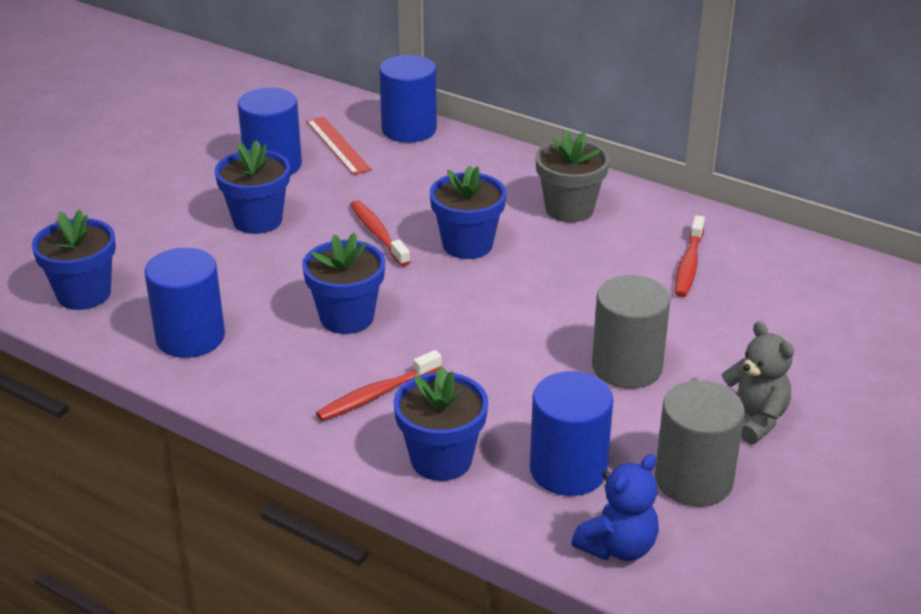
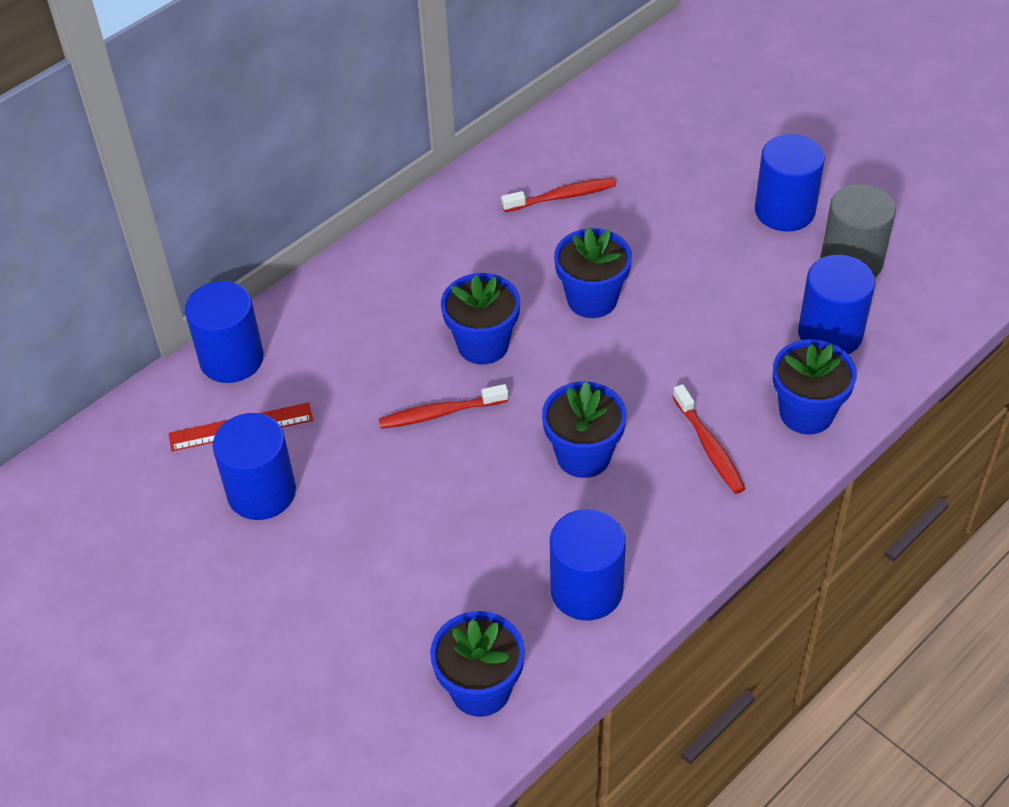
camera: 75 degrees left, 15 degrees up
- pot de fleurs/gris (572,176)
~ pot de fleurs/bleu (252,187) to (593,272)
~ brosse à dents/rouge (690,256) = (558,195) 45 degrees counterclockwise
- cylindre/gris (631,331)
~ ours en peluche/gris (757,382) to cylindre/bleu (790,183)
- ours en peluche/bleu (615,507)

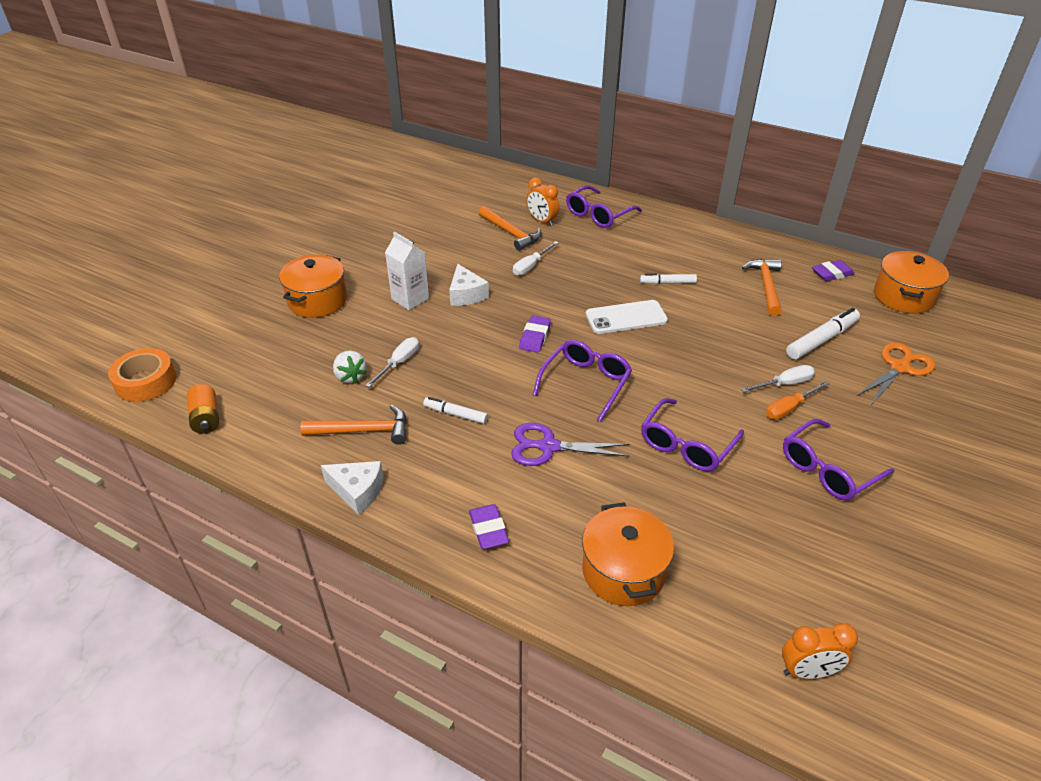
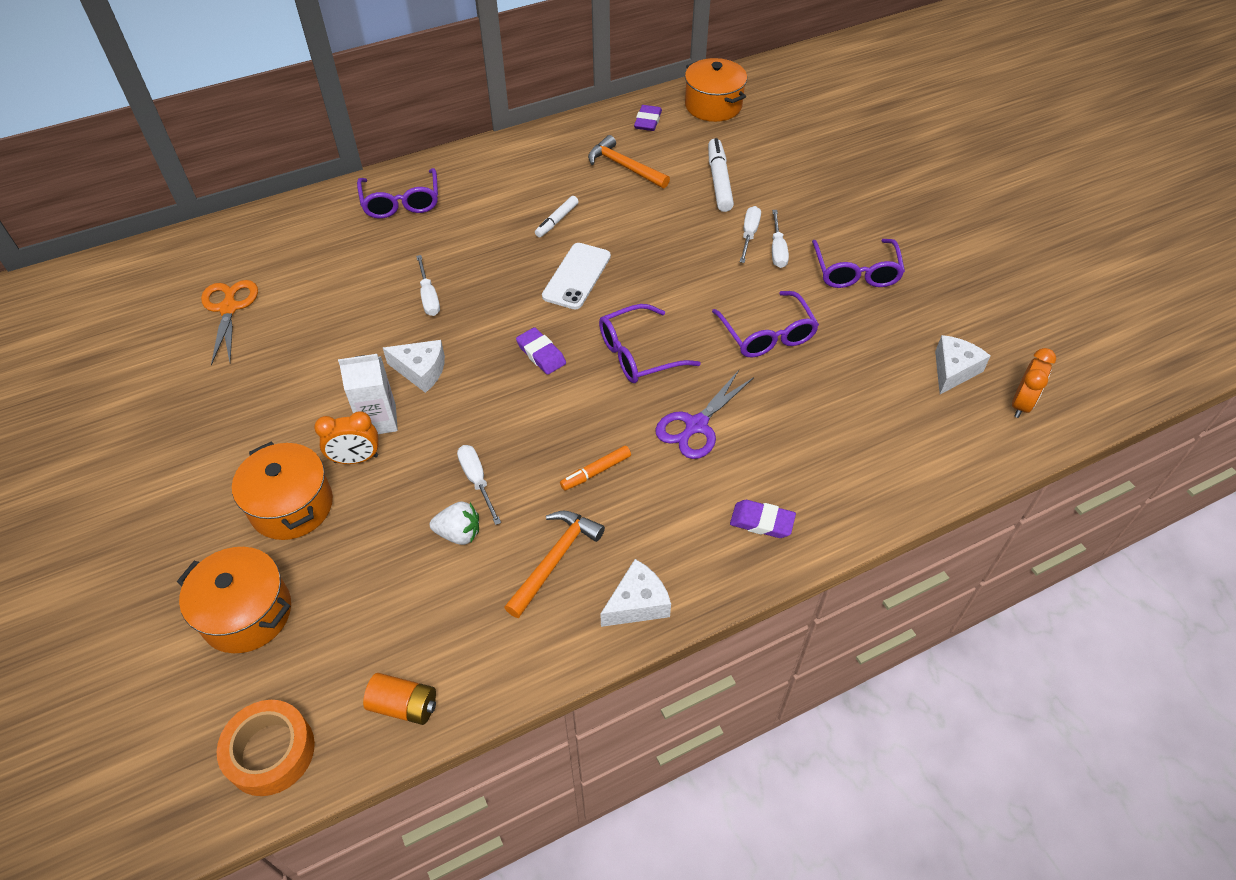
camera: 55 degrees left, 10 degrees up
~ réveil/orange (542,202) to (346,437)
- marteau/orange (509,228)
~ lunettes/violet (582,381) = (650,343) 90 degrees counterclockwise
~ ciseaux/orange (896,373) to (229,323)
~ tournevis/orange (798,400) to tournevis/blanc (780,239)
~ feutre/blanc (455,410) to feutre/orange (595,468)
~ marmite/orange (628,554) to (234,600)
+ fromage/blanc (963,364)

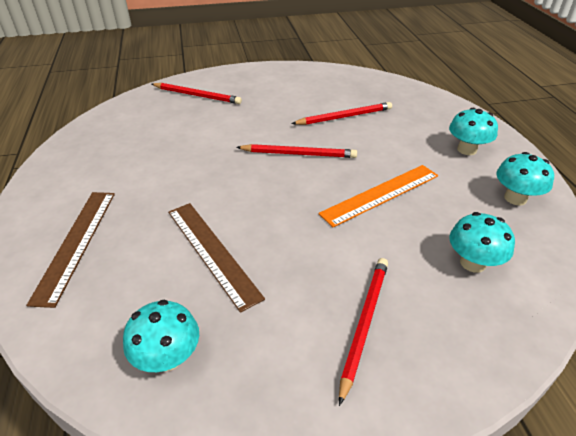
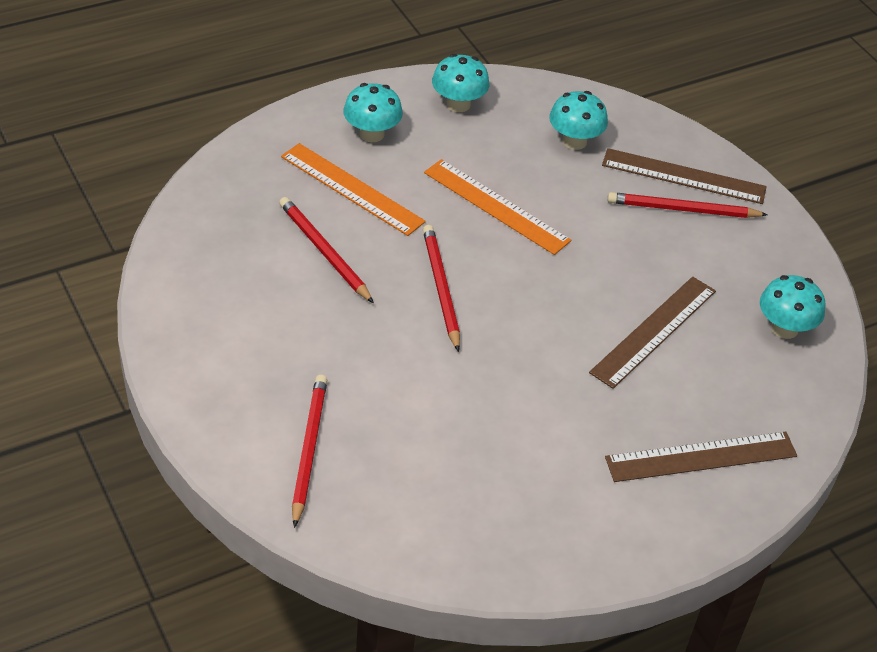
camera: 110 degrees left, 5 degrees up
+ règle/orange (353,189)
+ règle/marron (684,176)

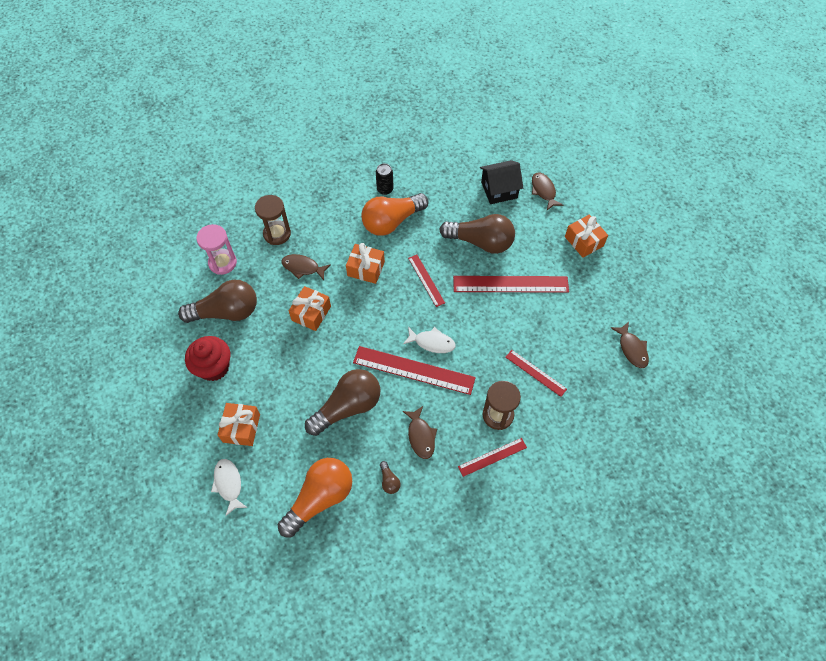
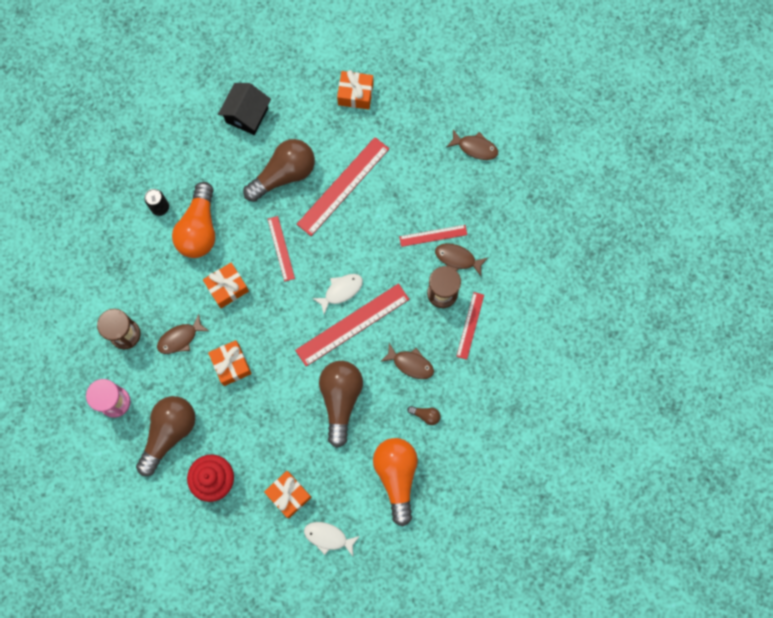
camera: 50 degrees left, 15 degrees up
~ poisson/marron (548,191) to (461,259)
~ règle/rouge (426,281) = (281,249) 60 degrees clockwise

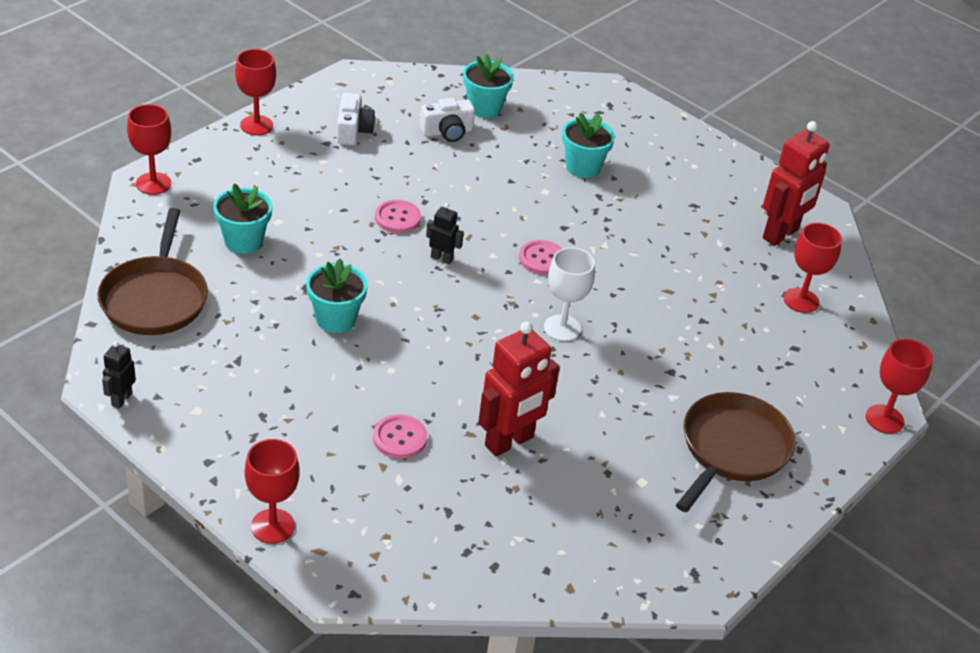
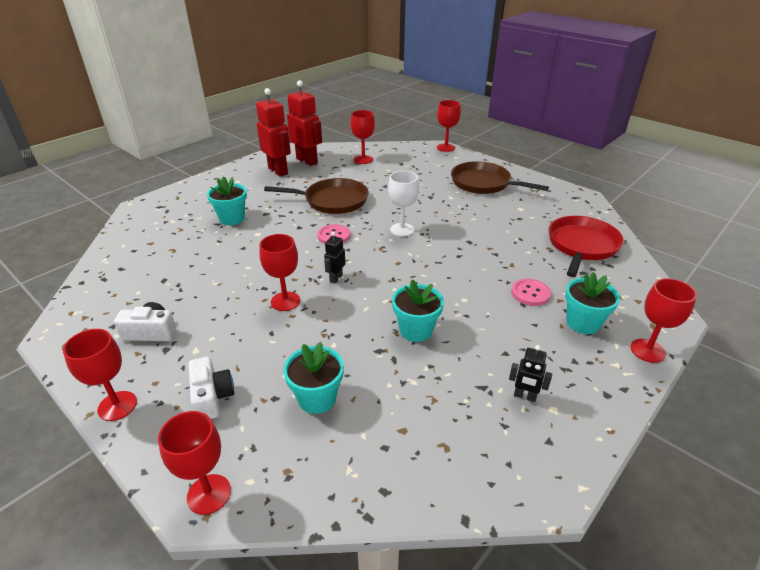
camera: 85 degrees left, 5 degrees down
~ pot de fleurs/turquoise (488,86) to (592,303)
~ appareil photo/blanc (447,120) to (211,388)
~ bouton/rose (398,216) to verre à pied/rouge (279,272)
~ poêle/marron (152,271) to (316,196)
~ robot/rouge (519,389) to (273,132)
~ robot/noir (119,375) to (530,373)
+ poêle/rouge (586,246)

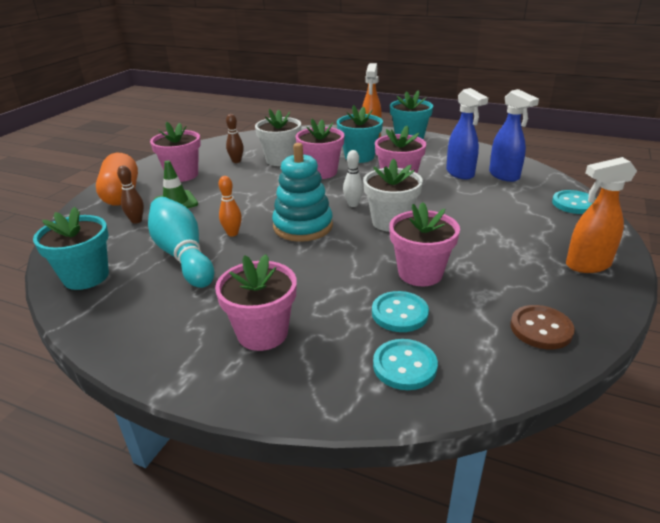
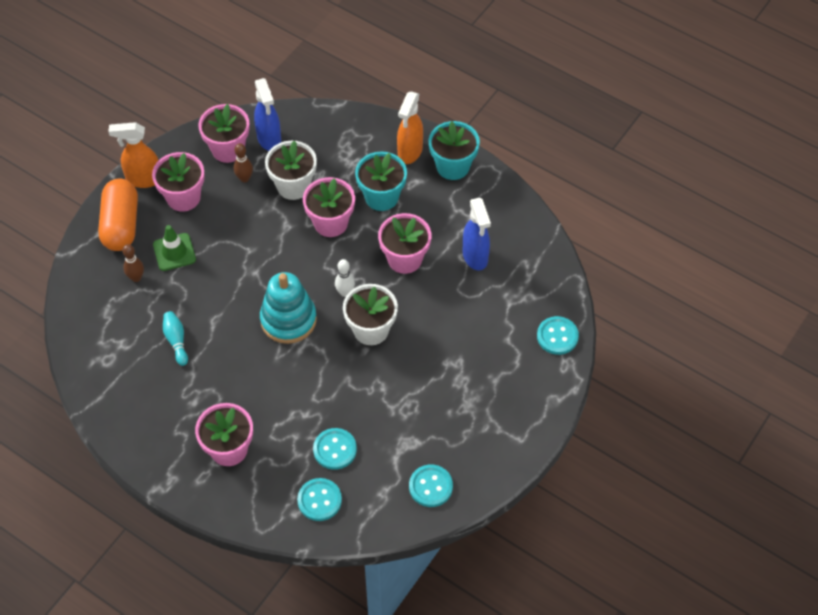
camera: 10 degrees right, 25 degrees up
~ vaporisateur/bleu (514,135) to (267,114)
~ vaporisateur/orange (601,215) to (133,155)
- quille/orange (230,206)
~ quille/turquoise (181,242) = (175,338) x0.49
~ pot de fleurs/rose (424,244) to (224,133)
- pot de fleurs/turquoise (71,248)
~ bouton/marron (543,327) to bouton/turquoise (431,486)

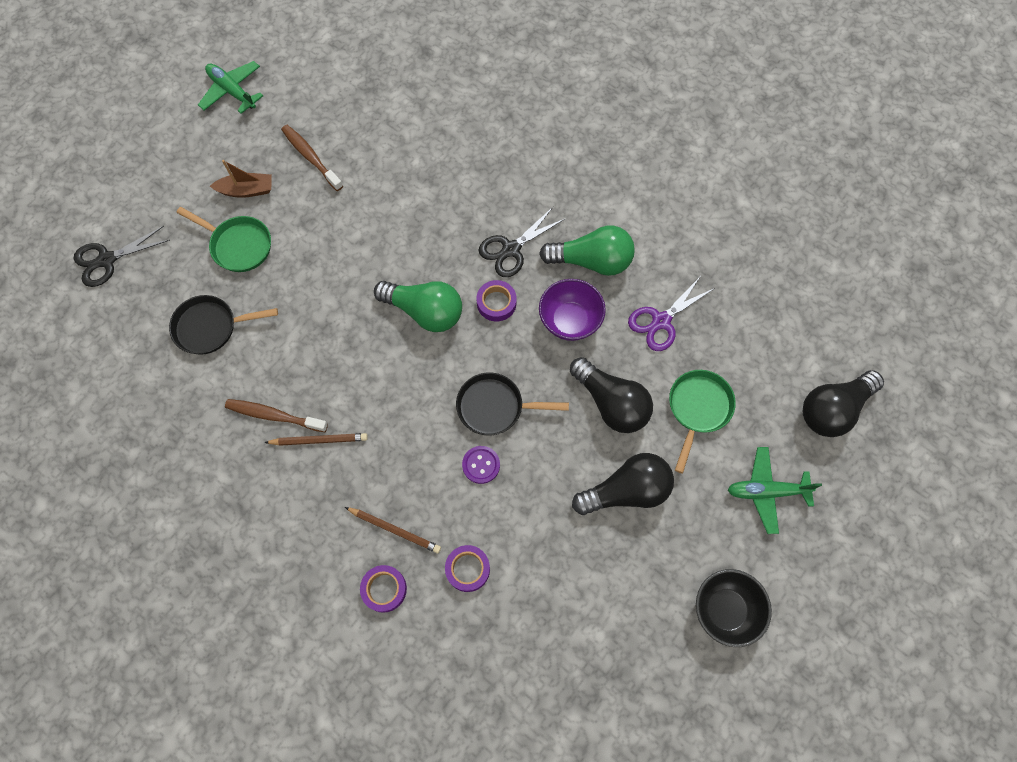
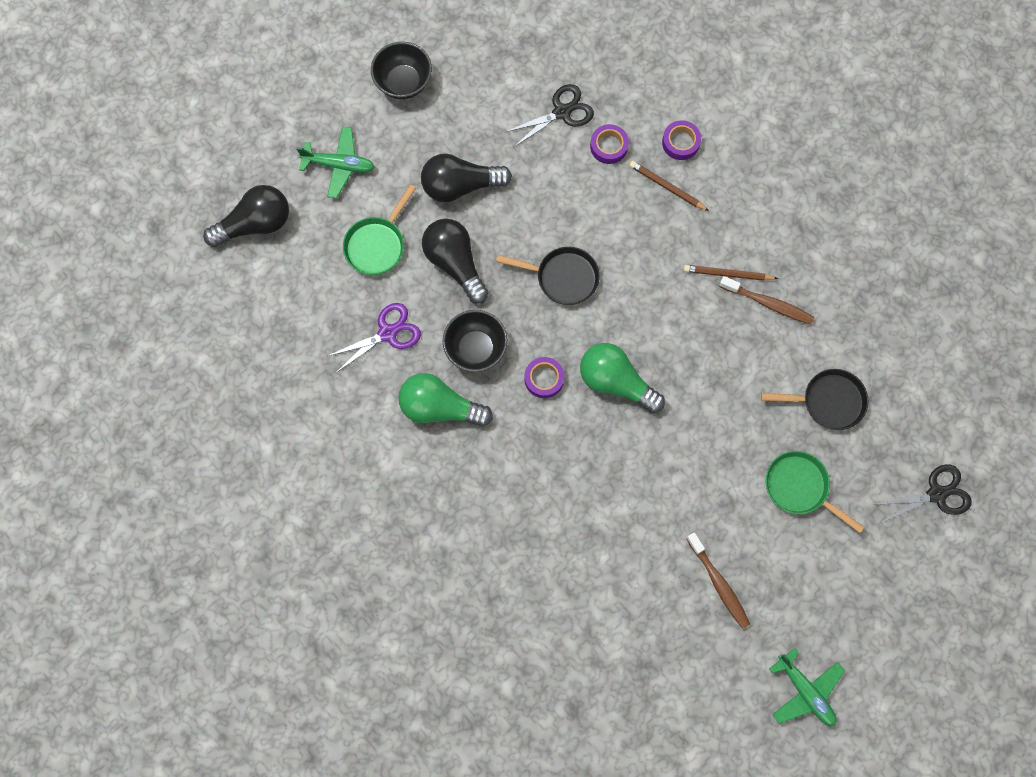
camera: 170 degrees left, 5 degrees up
- bateau/marron (241,179)
~ ciseaux/noir (522,242) to (549,116)
~ bol/violet (572,310) to bol/noir (475,341)
- bouton/violet (481,465)

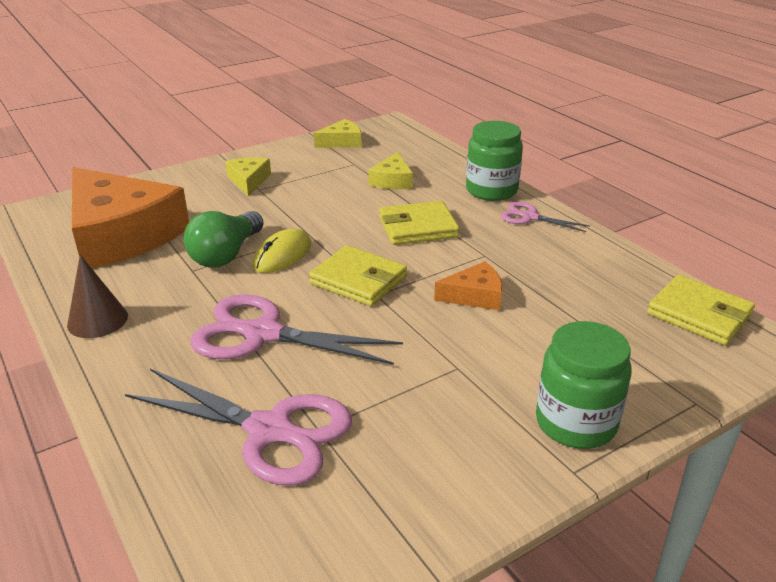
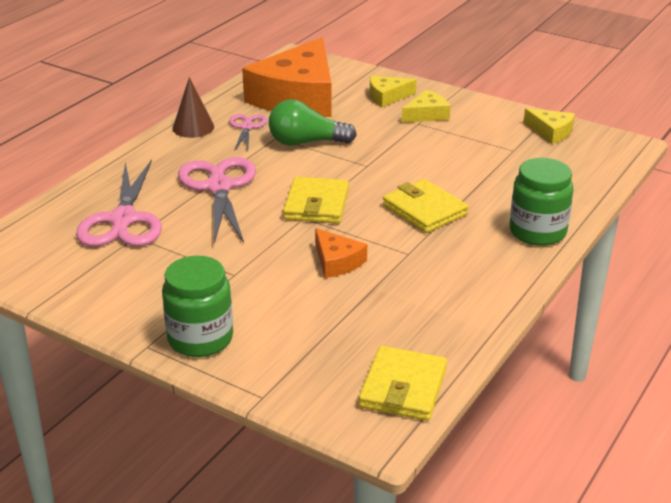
camera: 65 degrees right, 0 degrees up
~ fromage/jaune (391,170) to (393,91)
~ ciseaux/rose (545,217) to (248,132)
- souris/jaune (282,251)

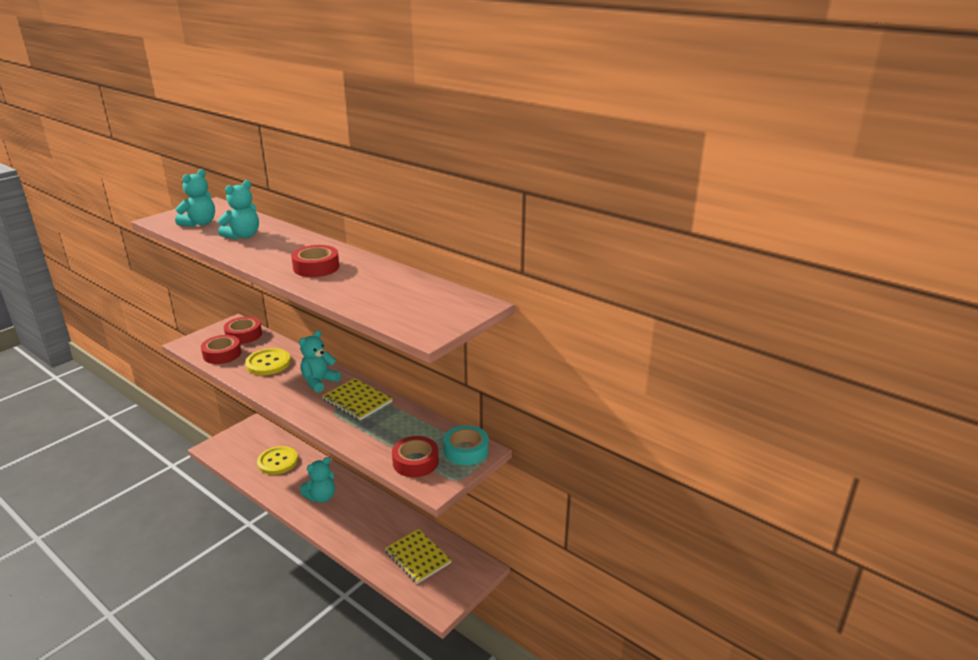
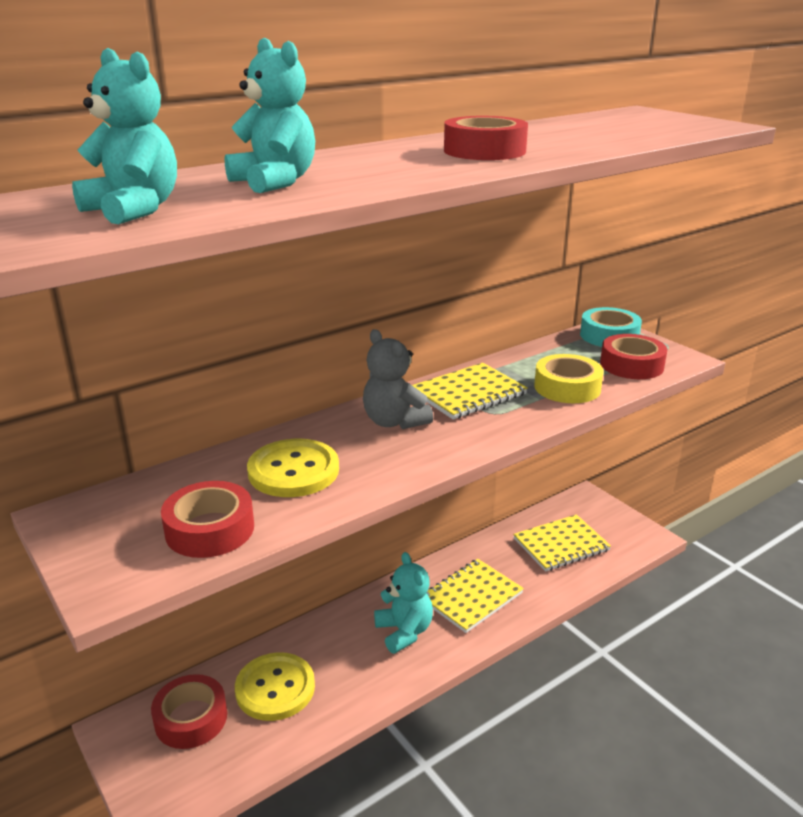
camera: 75 degrees left, 0 degrees up
~ ruban adhésif/rouge (243,330) to (189,711)
~ ours en peluche/turquoise (320,361) to ours en peluche/gris (398,379)
+ ruban adhésif/jaune (569,378)
+ carnet/jaune (475,596)

